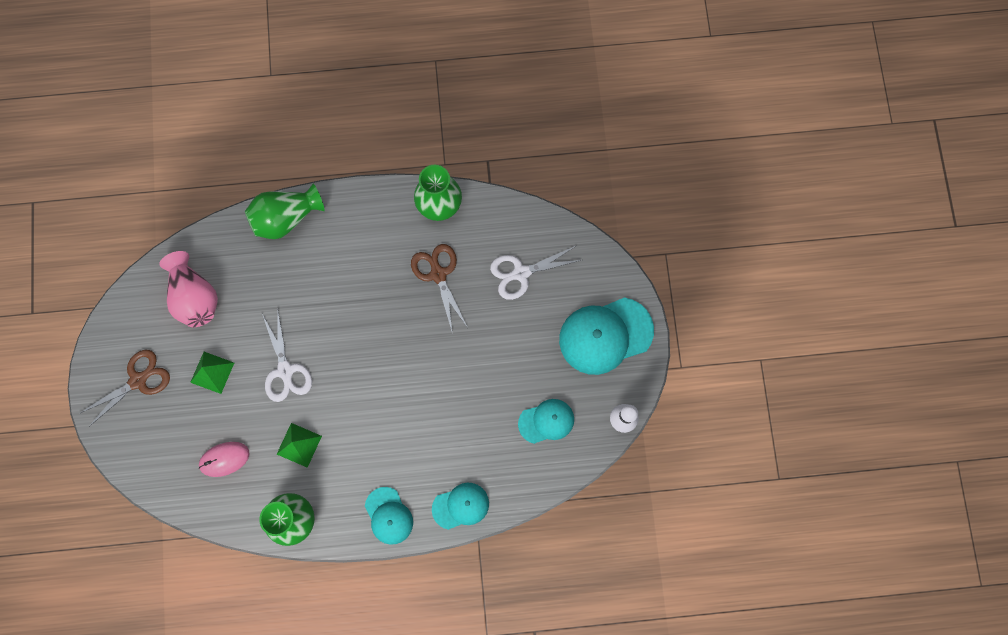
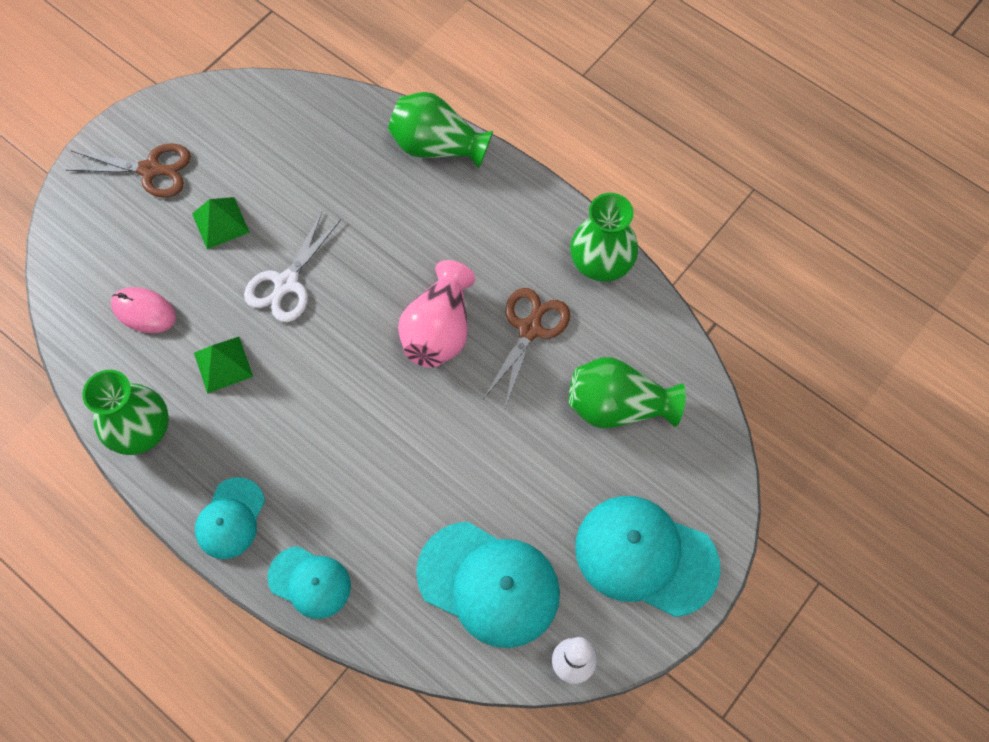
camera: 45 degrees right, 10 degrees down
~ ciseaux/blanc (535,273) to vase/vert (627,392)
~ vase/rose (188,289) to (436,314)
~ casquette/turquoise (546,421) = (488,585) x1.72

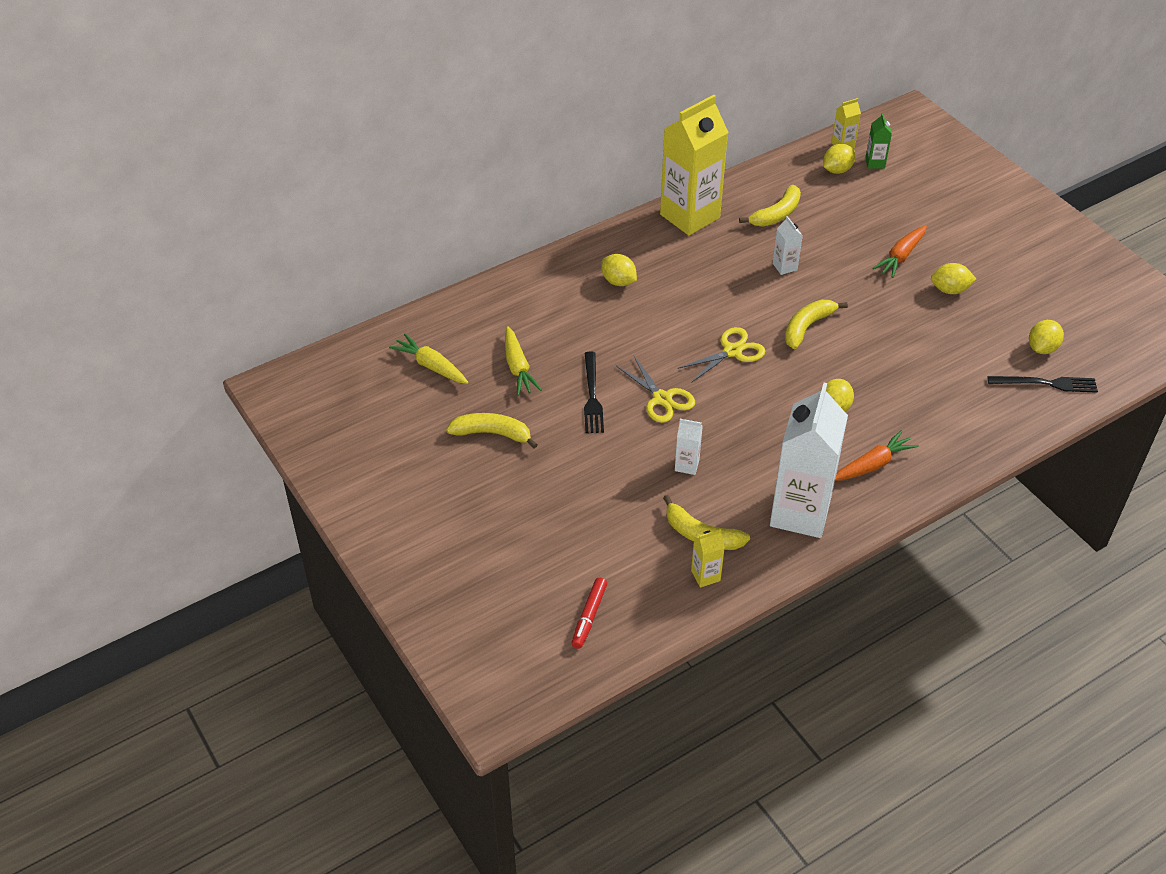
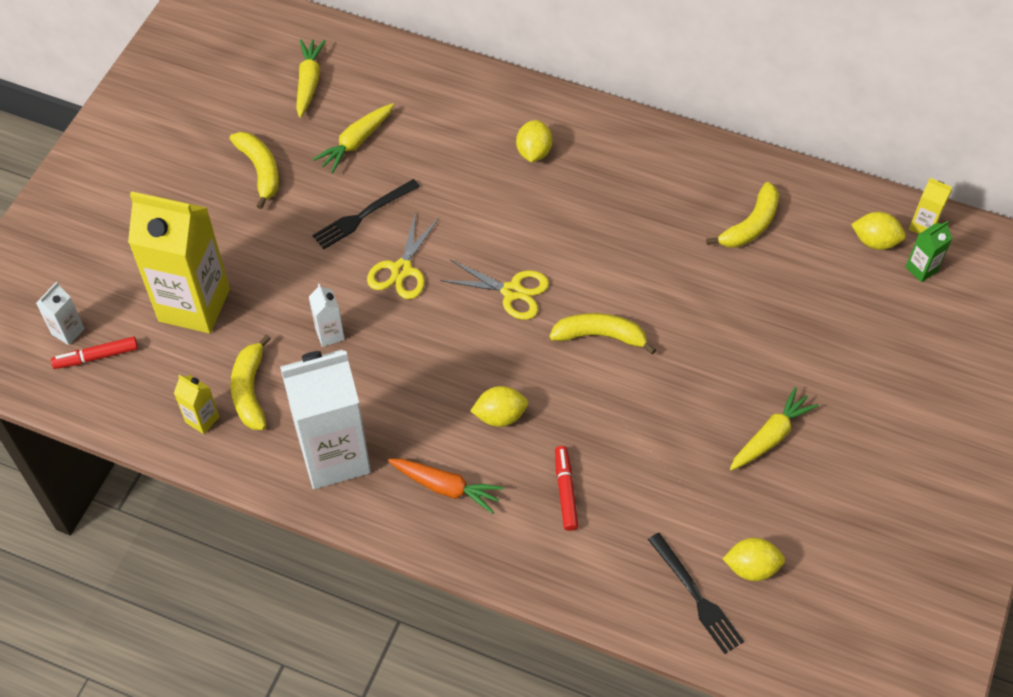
camera: 55 degrees right, 10 degrees up
~ brique de lait/jaune (694,165) to (179,262)
~ banane/jaune (770,206) = (742,215) 60 degrees counterclockwise
~ brique de lait/blanc (788,245) to (60,313)
- carotte/orange (900,251)
~ citron/jaune (953,278) to carotte/jaune (774,429)
+ feutre/rouge (566,488)

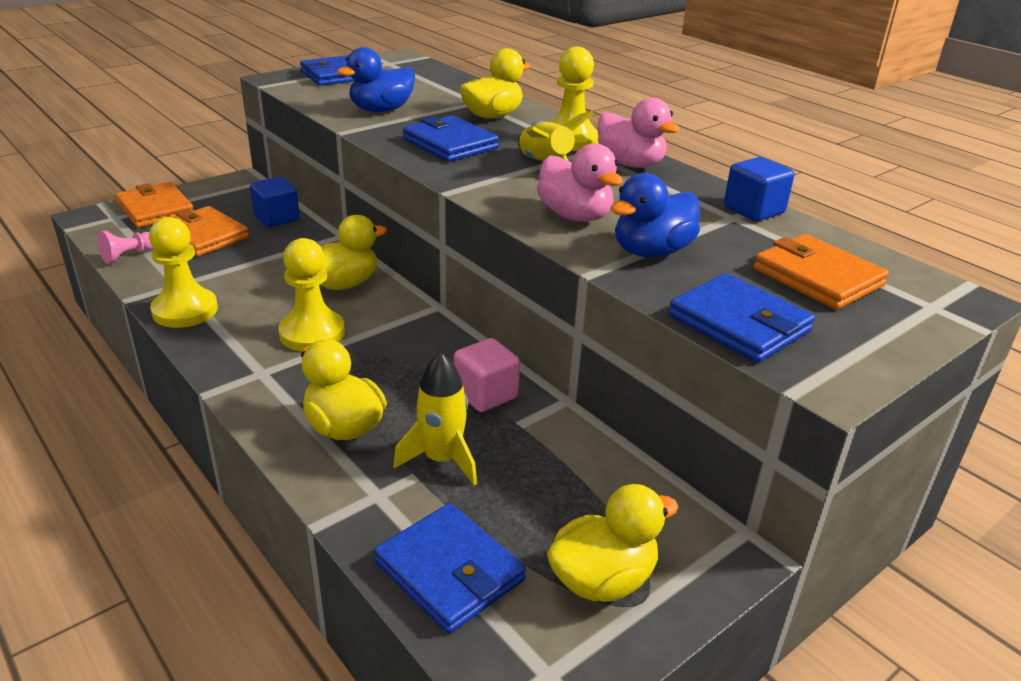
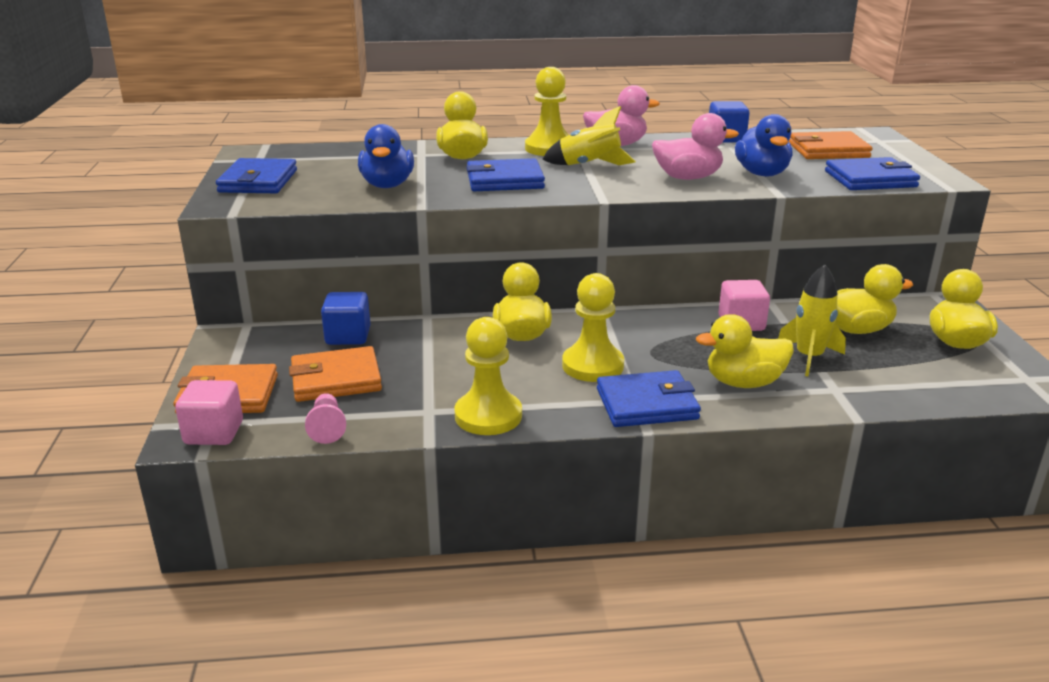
camera: 55 degrees left, 5 degrees down
~ portefeuille/bleu (450,568) to (649,398)
+ canard/jaune (874,299)
+ cube/rose (209,412)

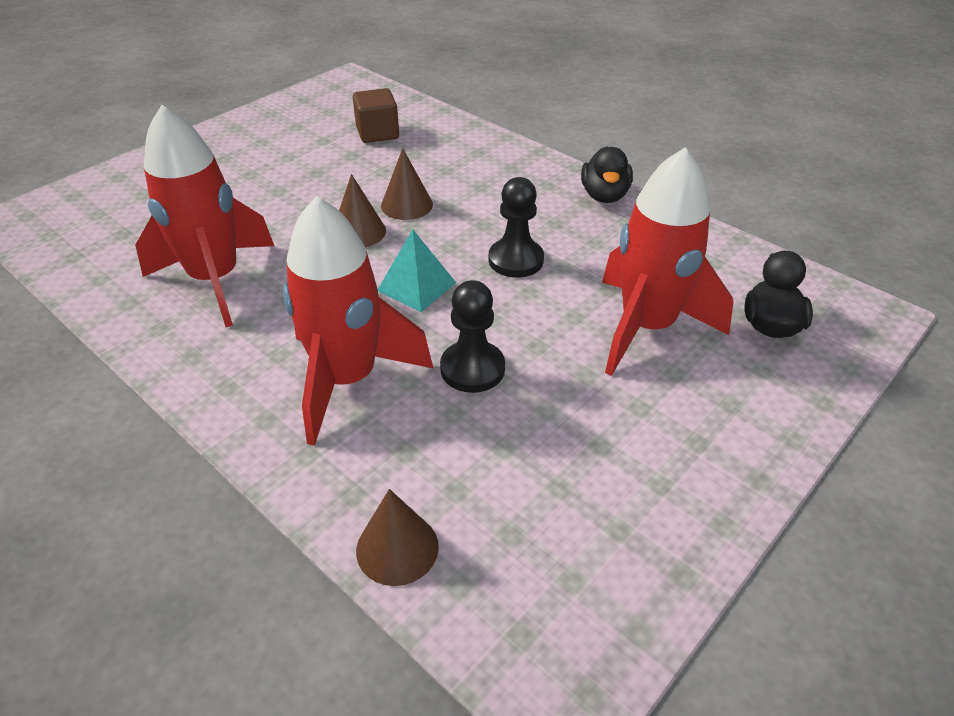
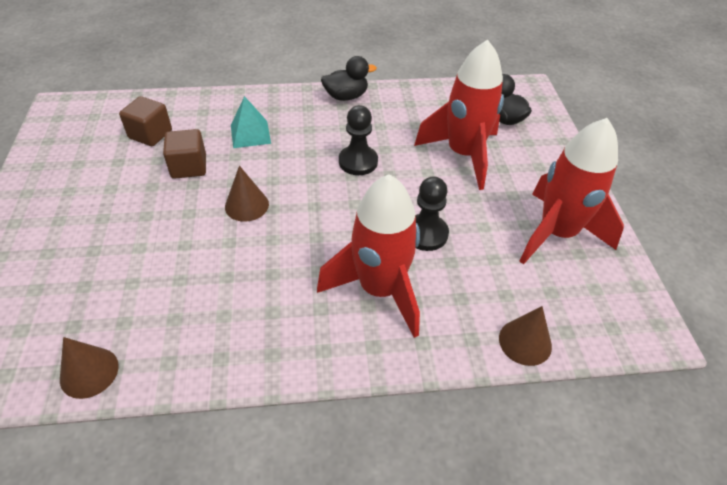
camera: 50 degrees left, 5 degrees up
~ fusée/rouge (204,216) to (571,191)
~ canard/noir (607,174) = (349,78) 60 degrees counterclockwise
~ cône/marron (407,184) to (89,368)
~ pyramide/turquoise (417,270) to (251,122)
+ cube/marron (184,154)

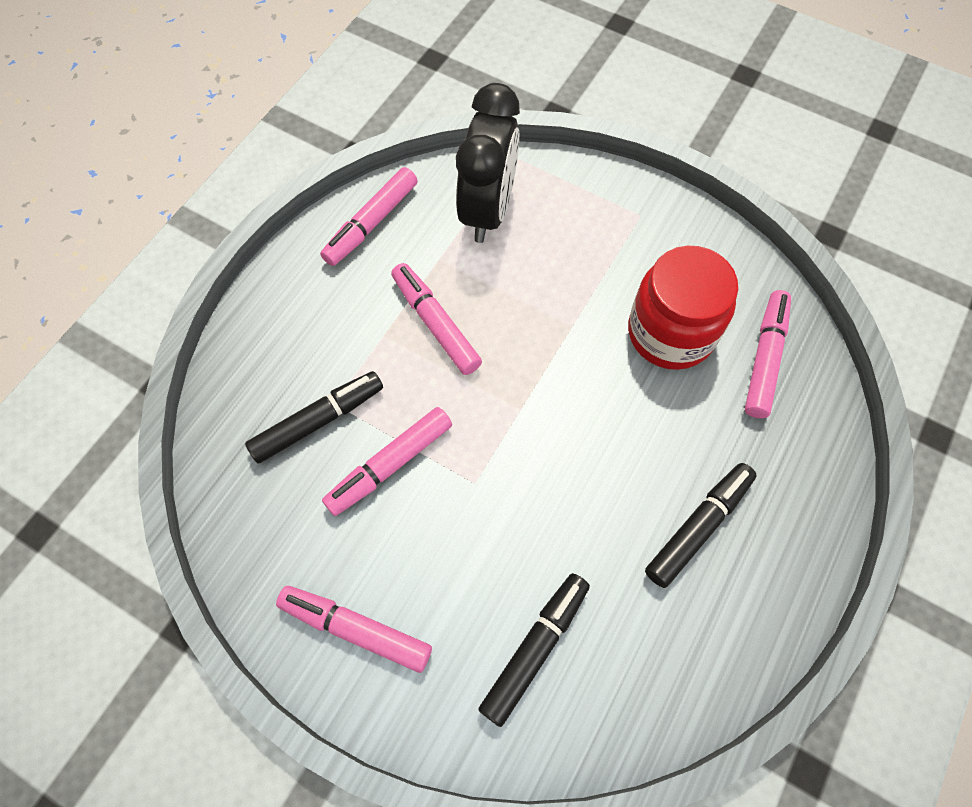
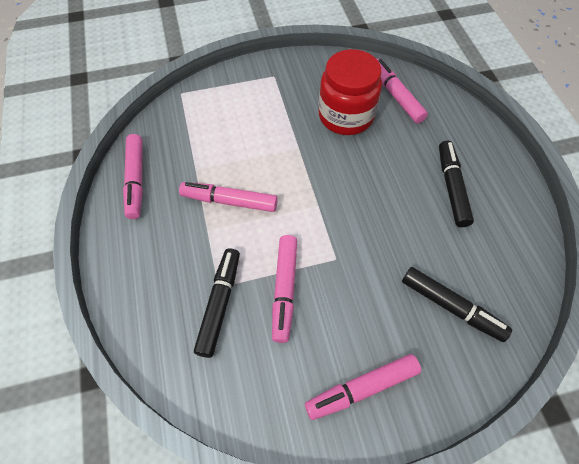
camera: 45 degrees left, 5 degrees down
- réveil/noir (488,163)
~ feutre/noir (534,650) = (457,304) 135 degrees clockwise

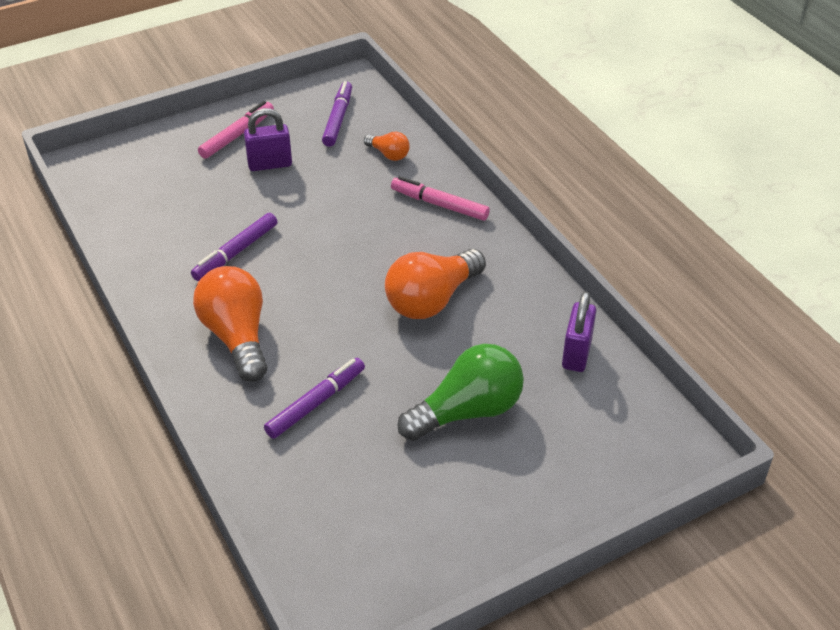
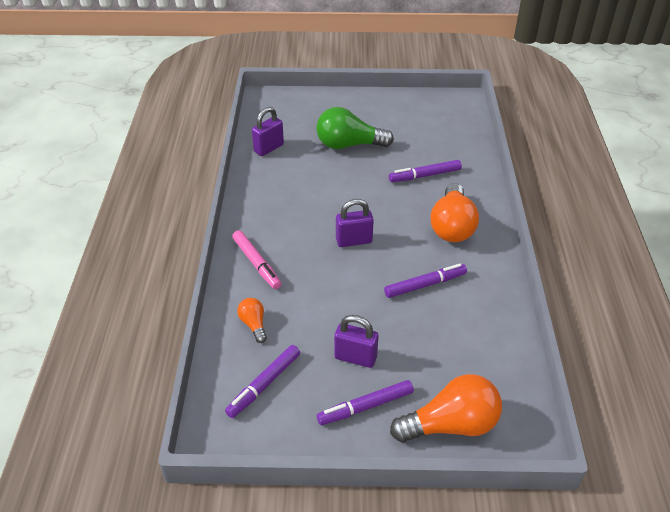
camera: 150 degrees left, 0 degrees up
~ feutre/rose (236,130) to feutre/violet (365,402)
~ ampoule/orange (435,284) to (446,408)
+ cadenas/violet (355,223)

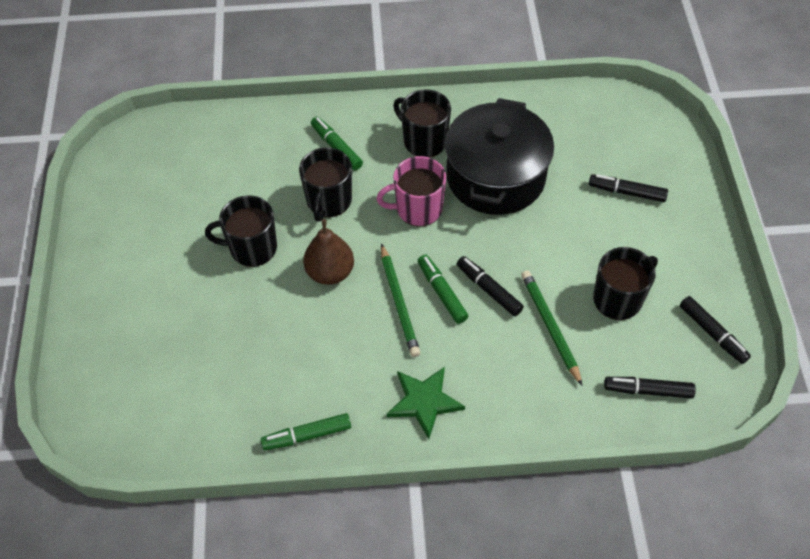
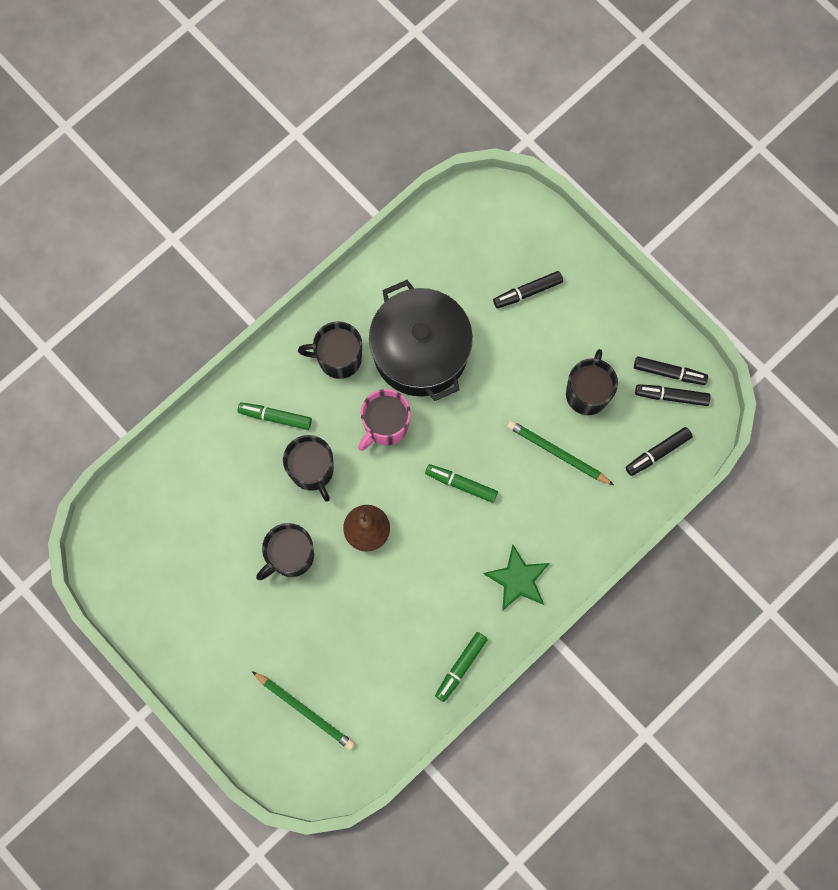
camera: 40 degrees left, 20 degrees up
~ crayon/vert (400,300) to (303,710)
~ feutre/noir (490,286) to (673,395)

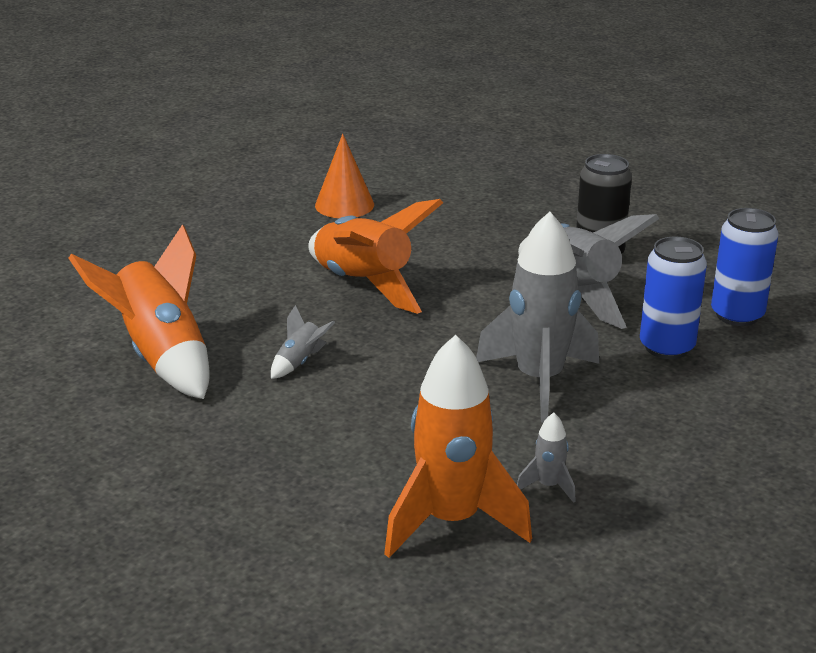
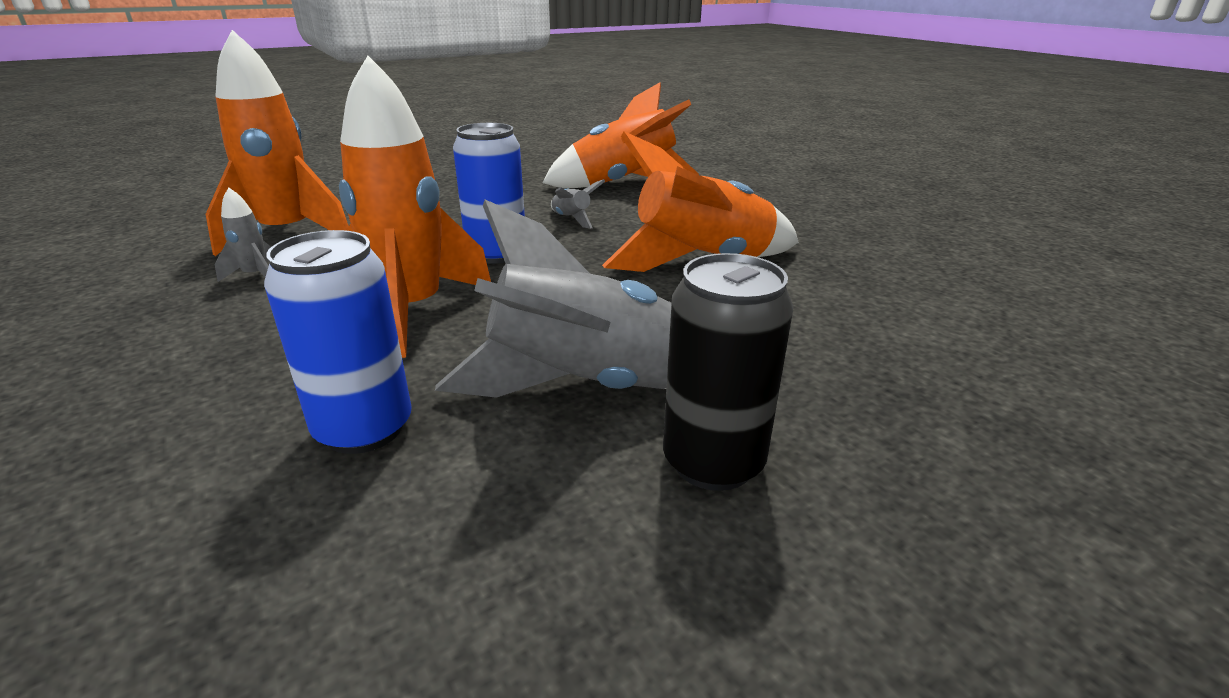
camera: 110 degrees right, 0 degrees up
- cône/orange (344,176)
~ canette/bleu (745,267) to (489,193)
~ fusée/gris (537,316) to fusée/orange (415,207)

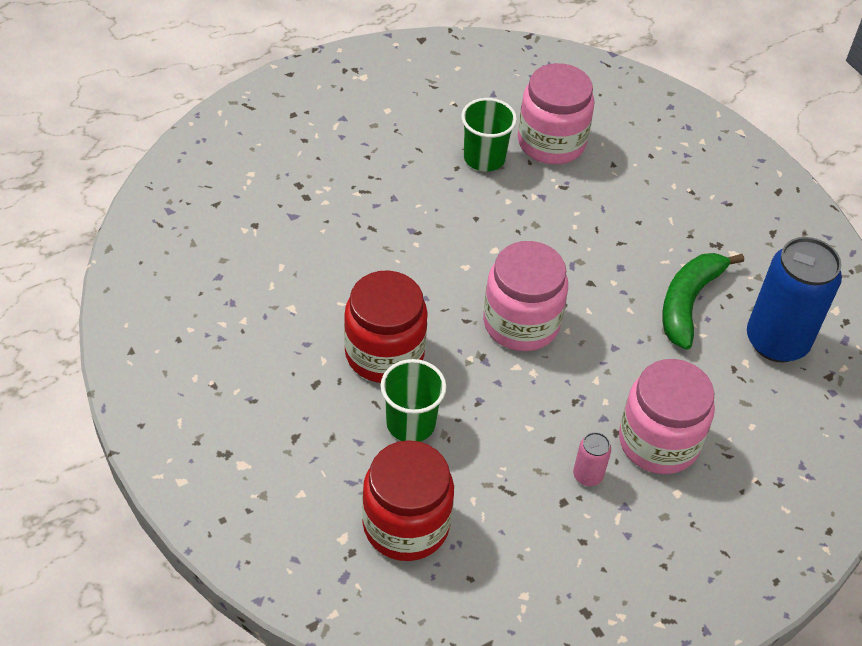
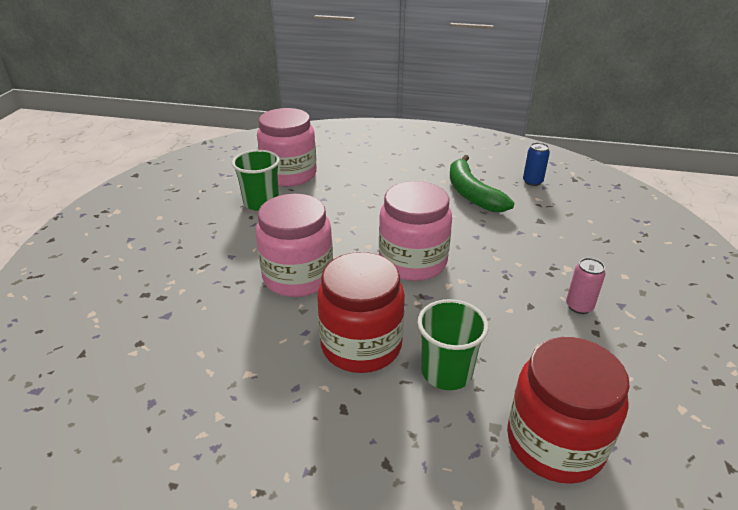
camera: 45 degrees left, 15 degrees down
~ canette/bleu (794,299) = (536,164) x0.43
~ bocal/rose (667,416) to (294,245)

